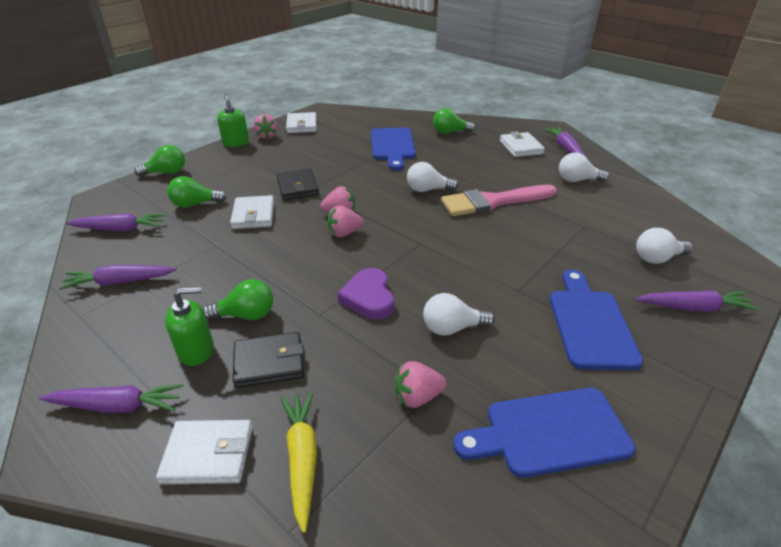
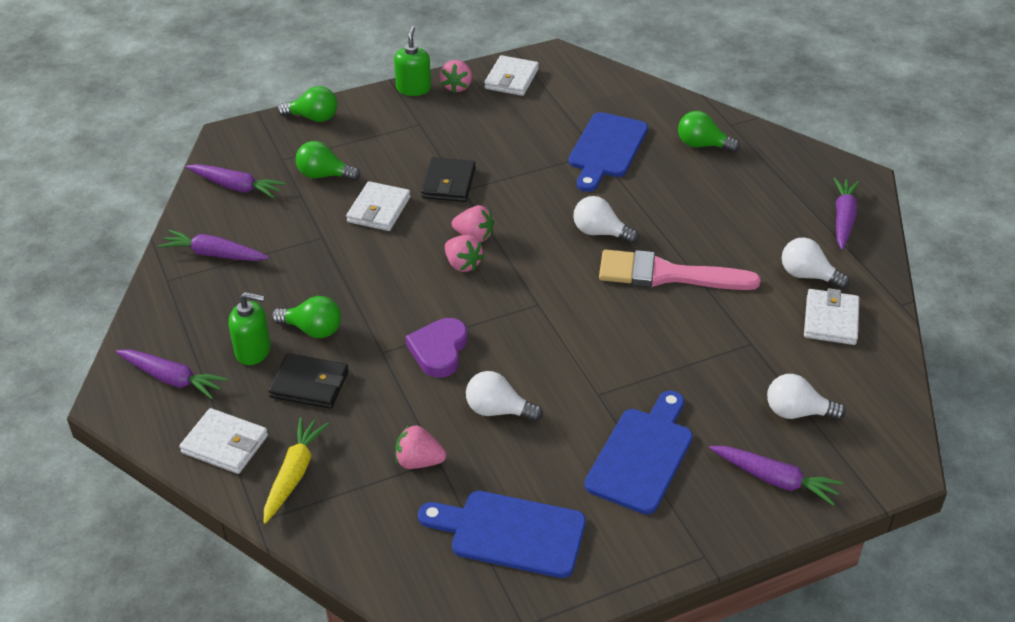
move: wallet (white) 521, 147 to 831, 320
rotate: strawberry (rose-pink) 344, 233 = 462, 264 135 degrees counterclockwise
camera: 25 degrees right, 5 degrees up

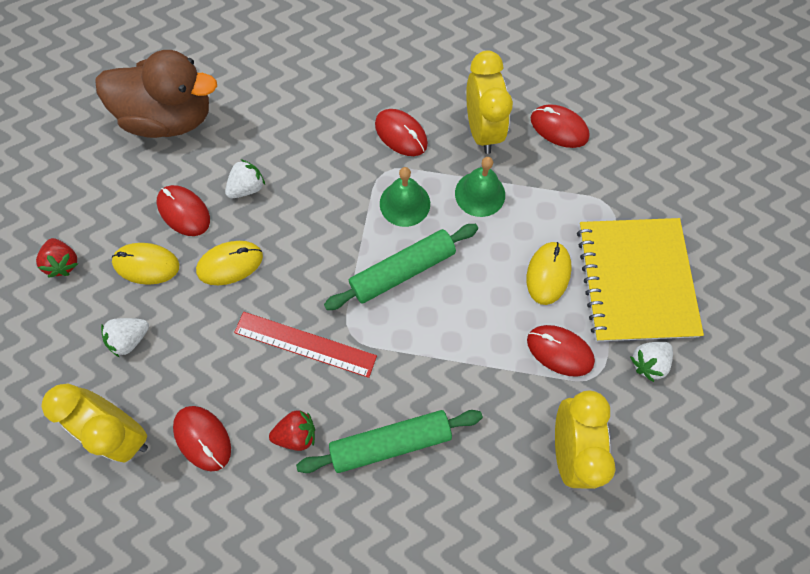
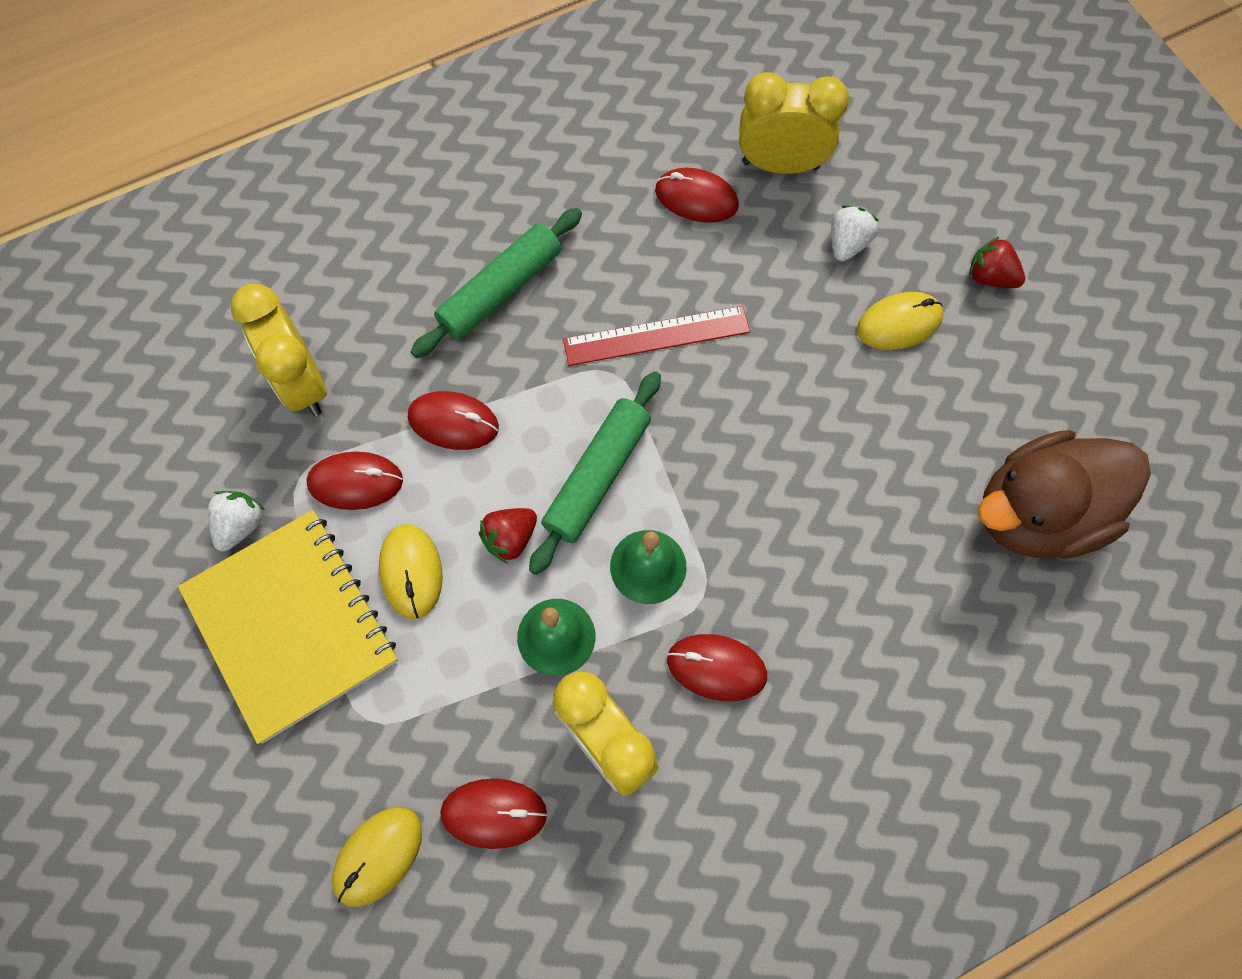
delete: strawberry (white) 247, 188
move: PC mouse (scarlet) 184, 212 to 453, 422; PC mouse (golden) 230, 264 to 378, 856; strawberry (scarlet) 296, 433 to 510, 538
camera: 150 degrees right, 0 degrees up

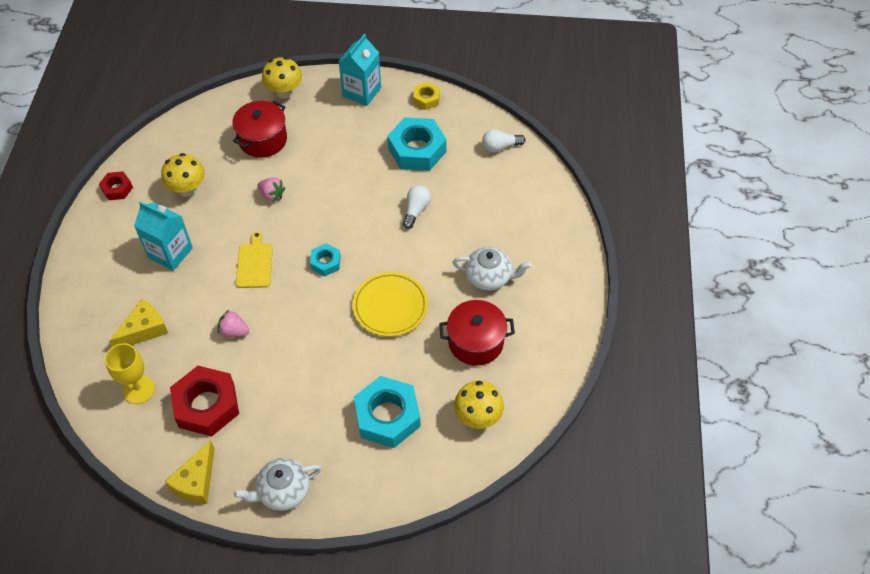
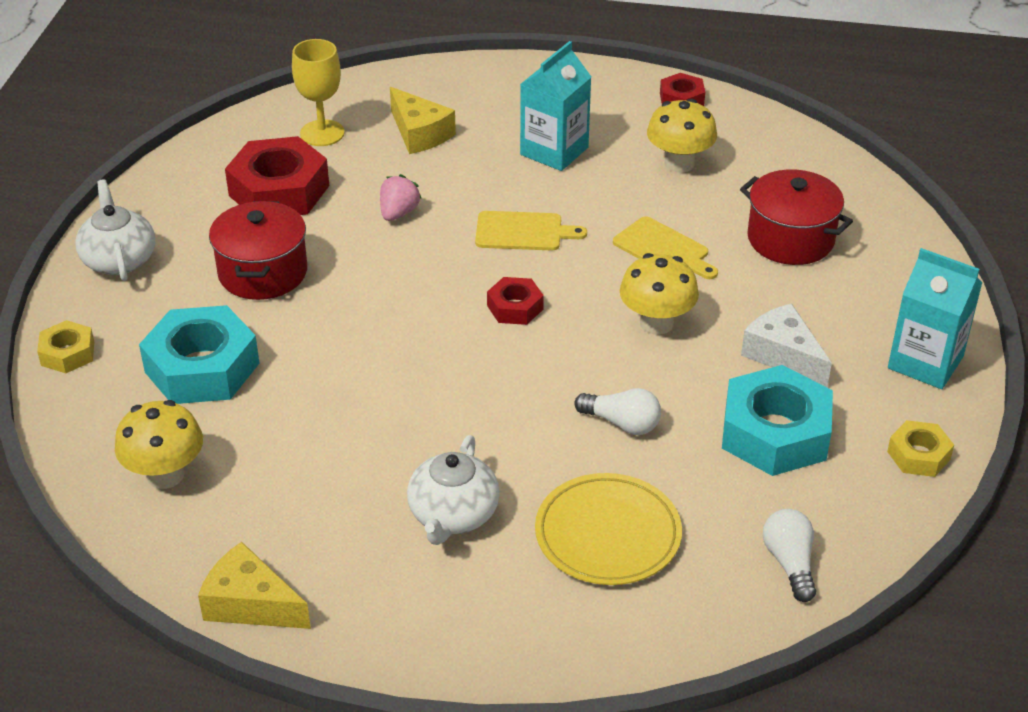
insert: piece of cheese (white) 783, 355; hexagon nut (golden) 67, 353
move: fungus (golden) 284, 92 to 656, 323; flat dish (golden) 390, 306 to 608, 534; stockpot (scarlet) 475, 342 to 263, 272; piece of cheese (golden) 196, 481 to 250, 604
replace: strawberry (rose-pink) 272, 195 to bread board (golden) 664, 249
recolor: hexagon nut (teal) 325, 262 to hexagon nut (scarlet) 515, 307
camera: 95 degrees right, 15 degrees down

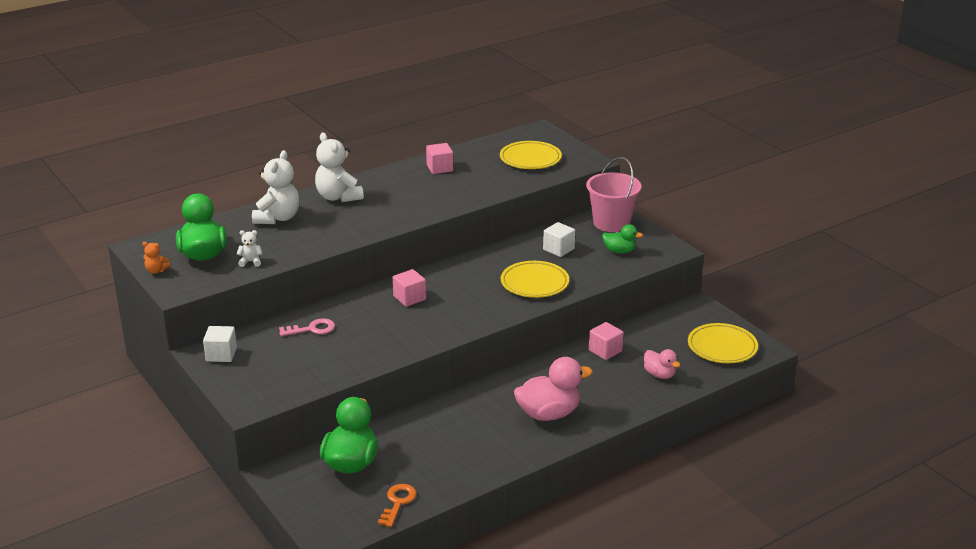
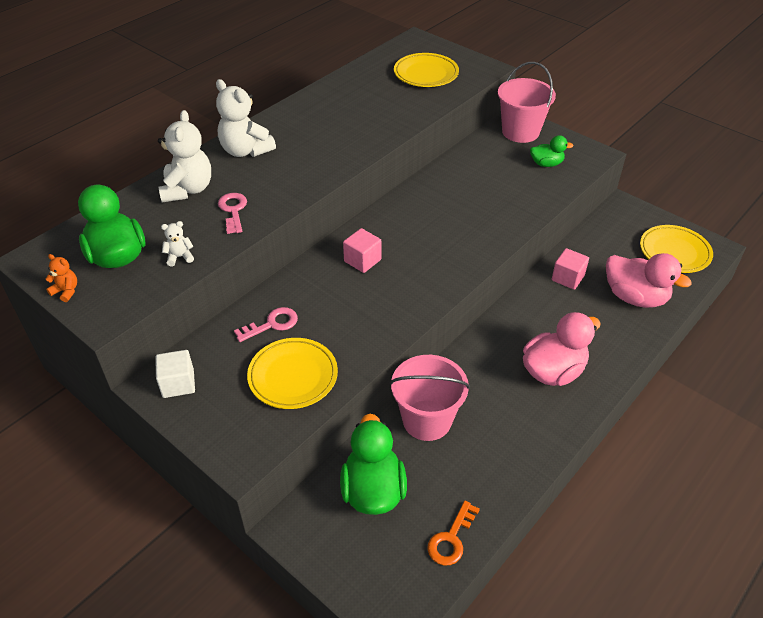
delete: cube (rose-pink) 440, 168; cube (white) 558, 249
insert: latchkey (rose-pink) 233, 211; bucket (rose-pink) 427, 420
move: flat dish (golden) 534, 283 to 293, 376
rotate: teddy bear (bright orange) 156, 271 = 66, 291 150 degrees counterclockwise; latchkey (bright orange) 398, 503 = 451, 538 150 degrees counterclockwise
resize: duck (rose-pink) 659, 374 = 635, 297 x1.78
camera: 15 degrees left, 15 degrees up

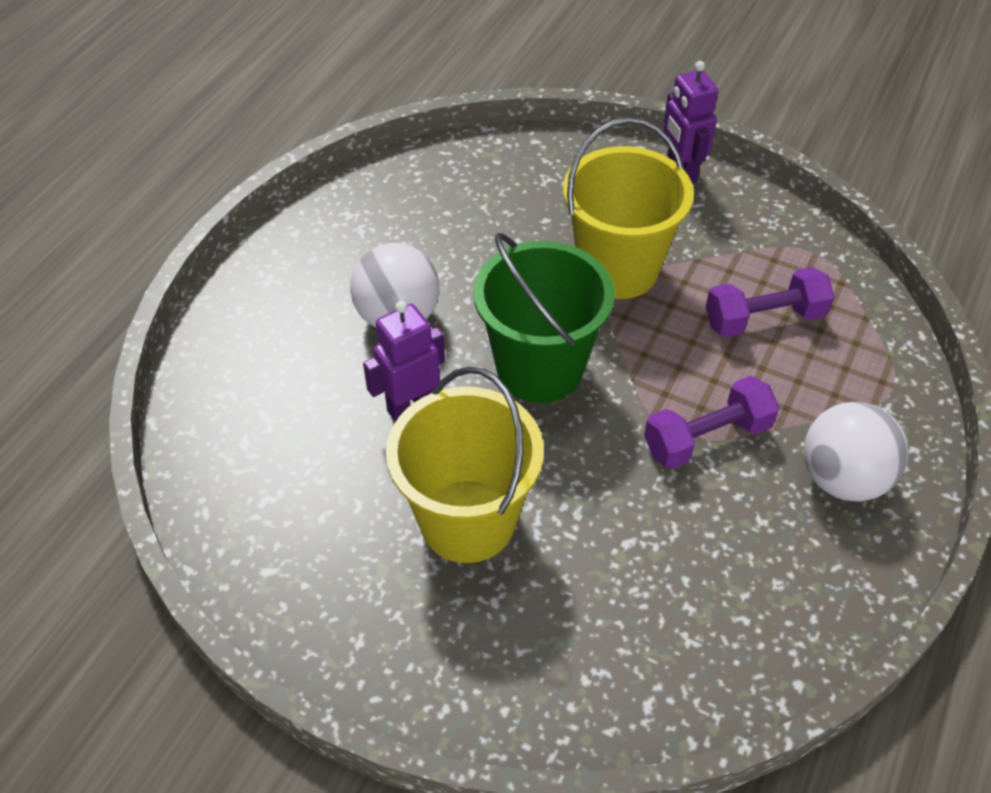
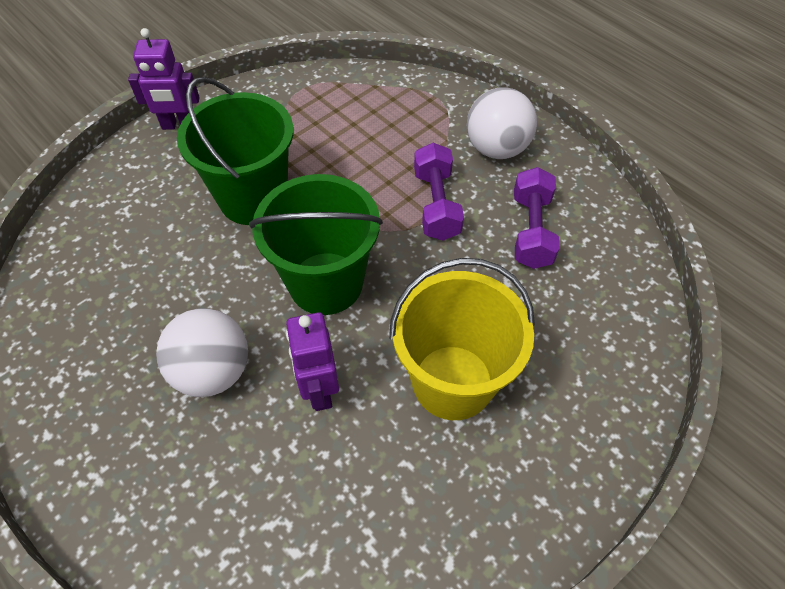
move: dumbbell (royal purple) 764, 318 to 531, 230
recolor: bucket (golden) 618, 269 to bucket (green) 253, 198
camera: 70 degrees left, 5 degrees up

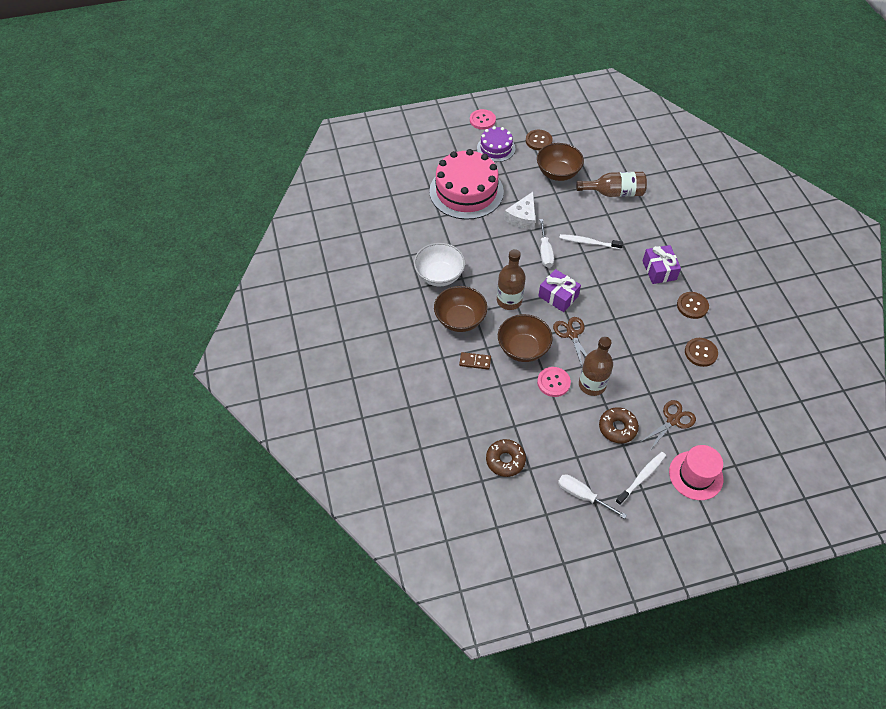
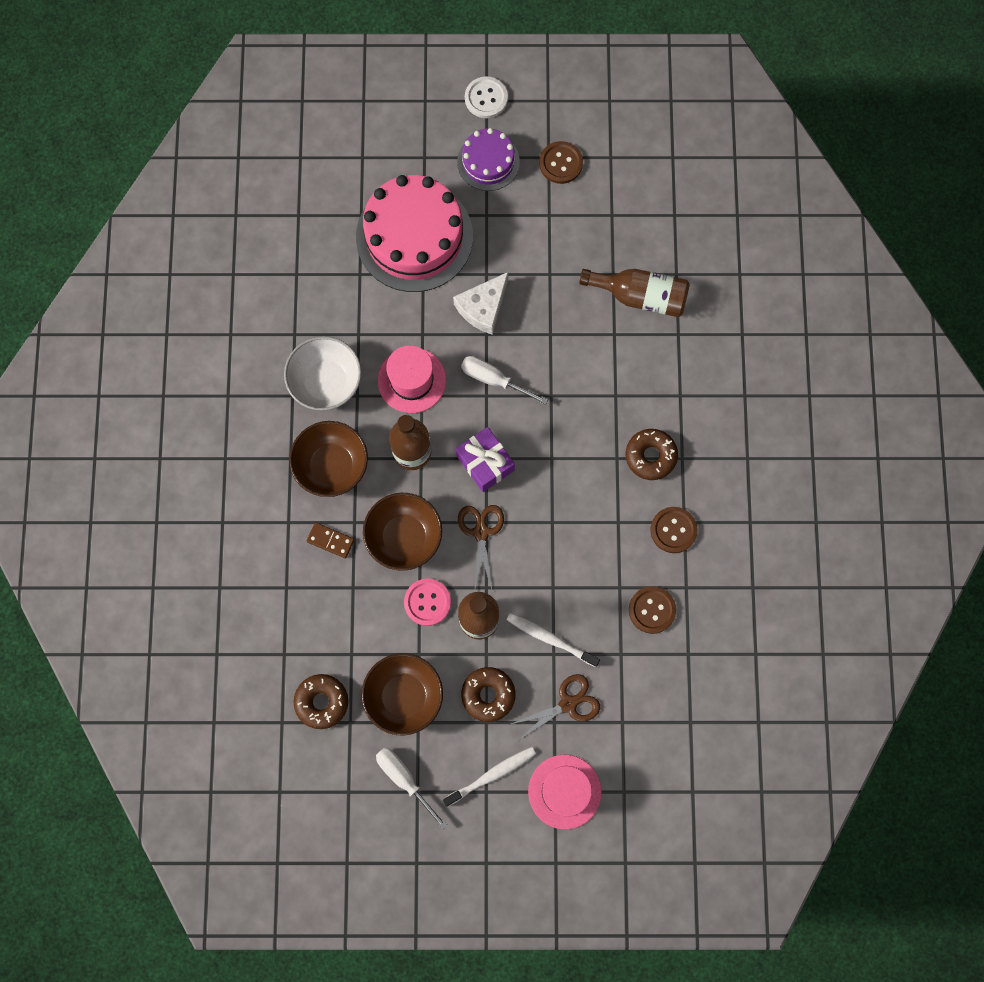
insert: tall hat (rose-pink) 412, 380
move: bowl (russet) 557, 173 to 404, 696; tooth brush (white) 588, 242 to 550, 639
replace: gift (royal purple) 659, 270 to glazed donut (russet) 650, 456
recolor: shirt button (rose-pink) 482, 120 to shirt button (white) 486, 98
rotate: screwdriver (white) 545, 252 = 494, 380 105 degrees clockwise
camera: 15 degrees right, 20 degrees up

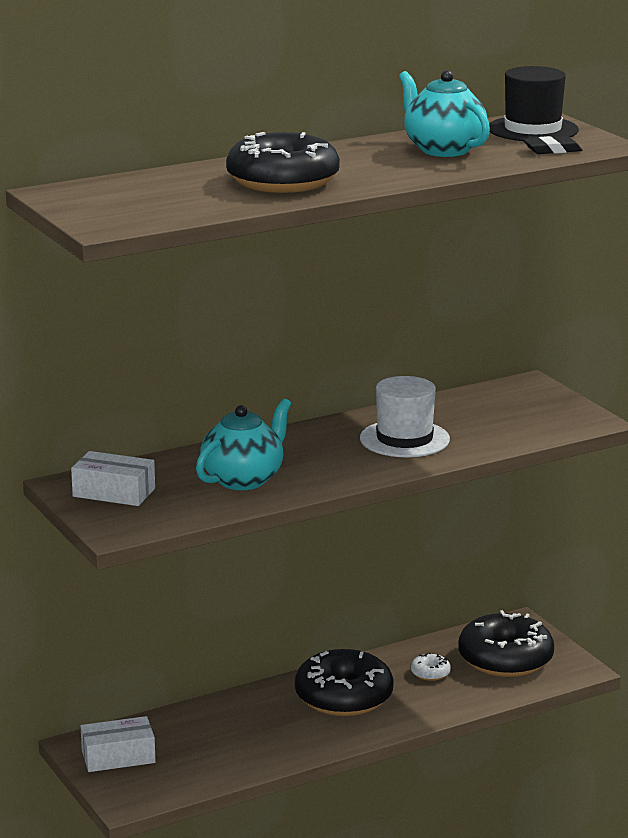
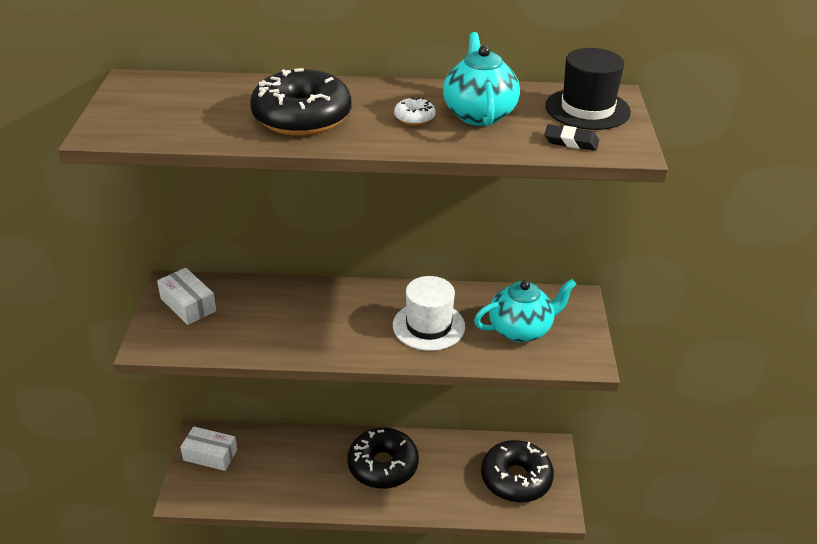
move: teapot (teal) 244, 479 to 521, 330; glazed donut (white) 430, 673 to 414, 118
camera: 30 degrees right, 15 degrees up

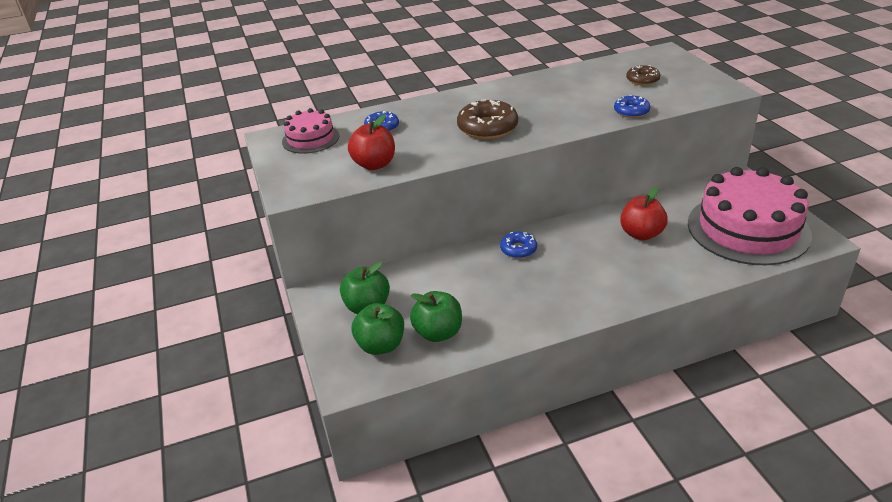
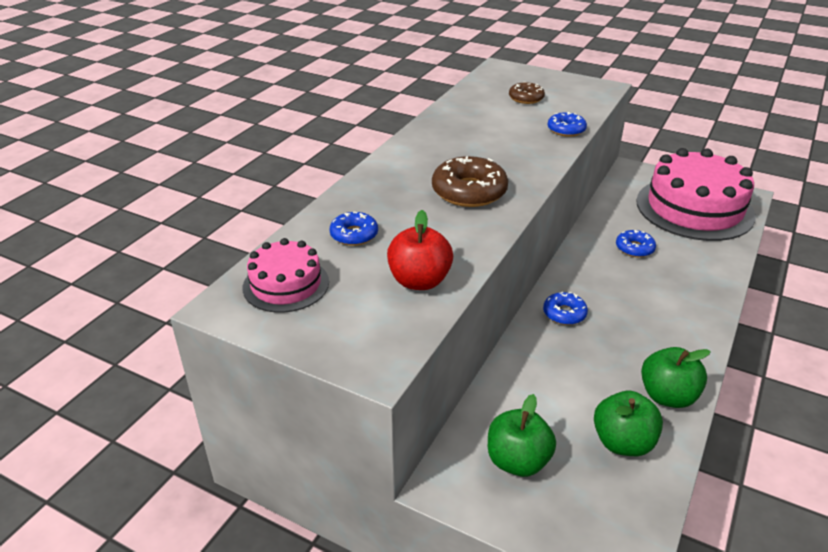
move: apple fruit (green) 381, 345 to 667, 396
replace: apple fruit (scarlet) 641, 234 to glazed donut (blue) 634, 248
camera: 45 degrees left, 0 degrees up

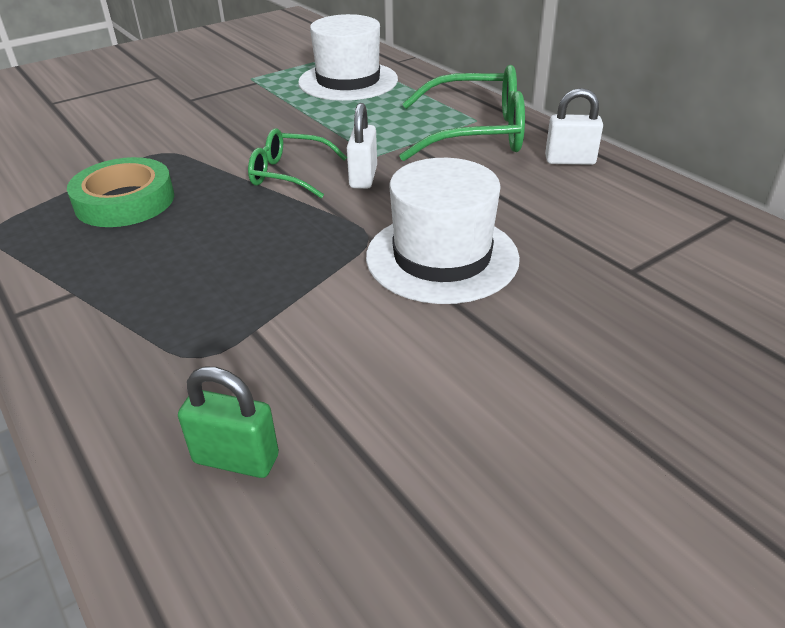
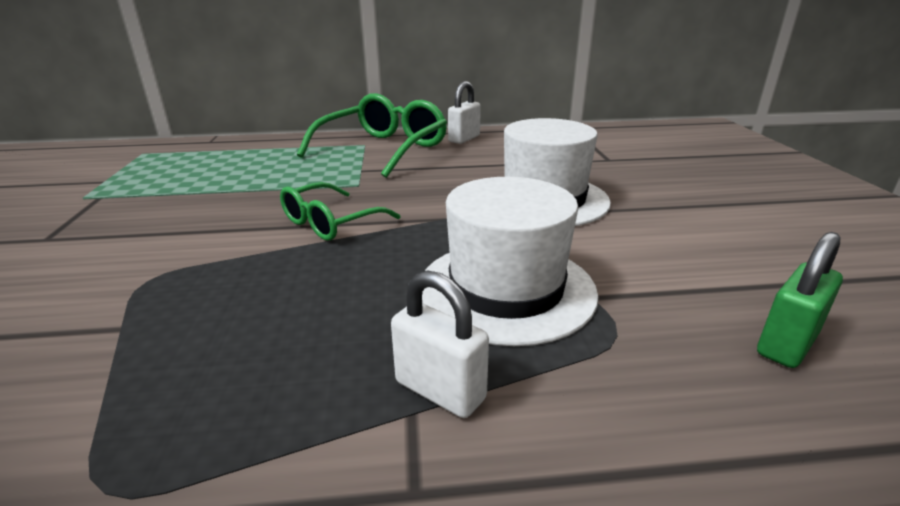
delete: sticky tape (green) 125, 201
move: tall hat (white) 348, 81 to 506, 289; small lock (white) 363, 177 to 440, 390
camera: 60 degrees left, 10 degrees down

